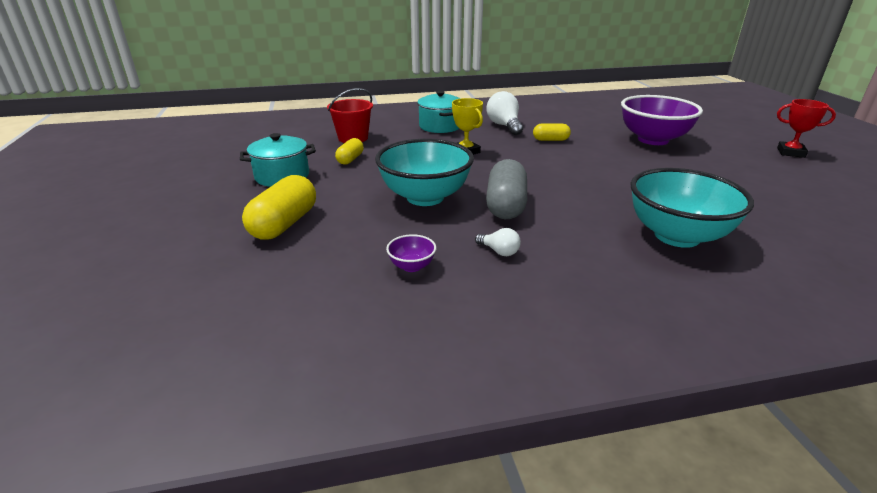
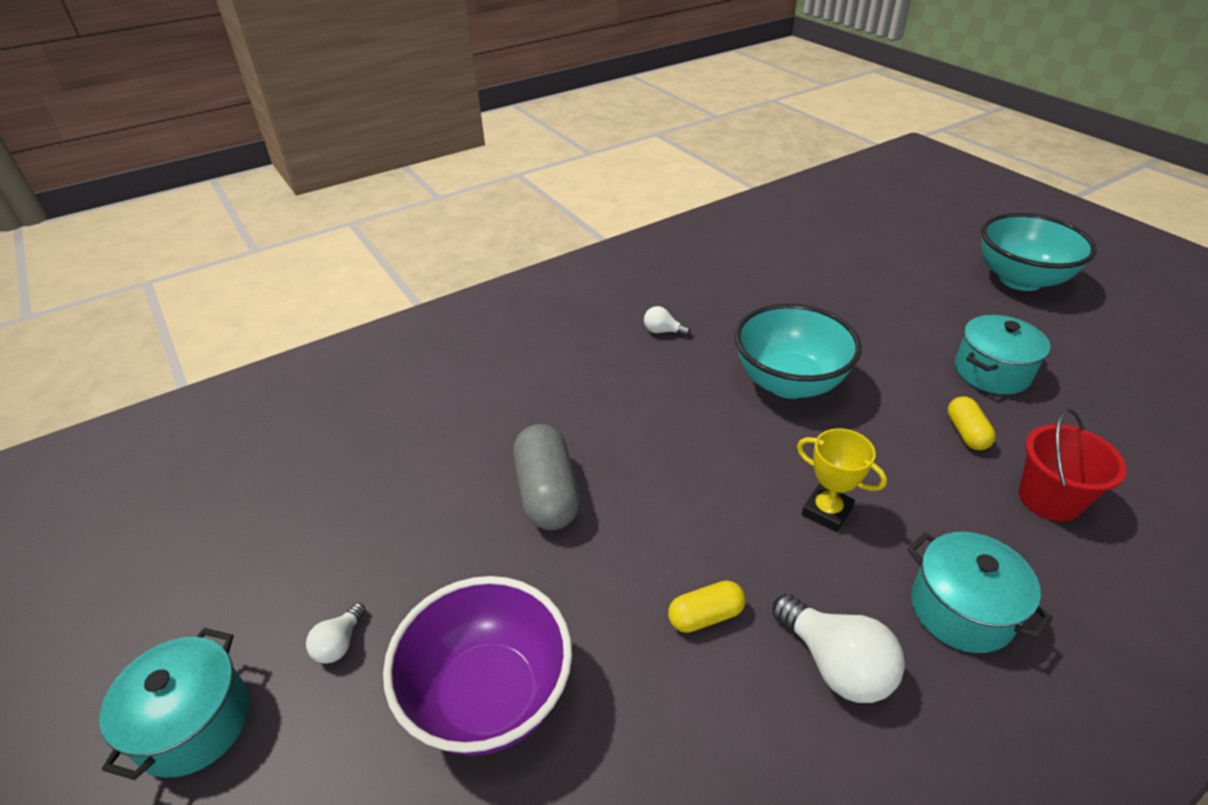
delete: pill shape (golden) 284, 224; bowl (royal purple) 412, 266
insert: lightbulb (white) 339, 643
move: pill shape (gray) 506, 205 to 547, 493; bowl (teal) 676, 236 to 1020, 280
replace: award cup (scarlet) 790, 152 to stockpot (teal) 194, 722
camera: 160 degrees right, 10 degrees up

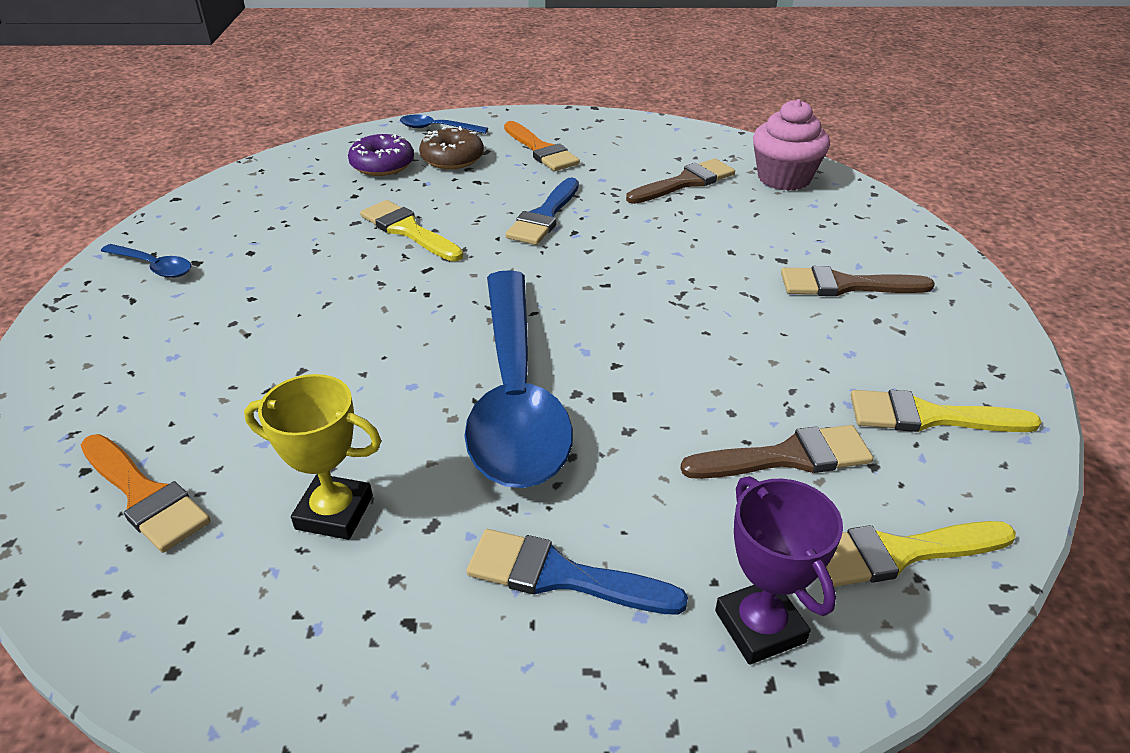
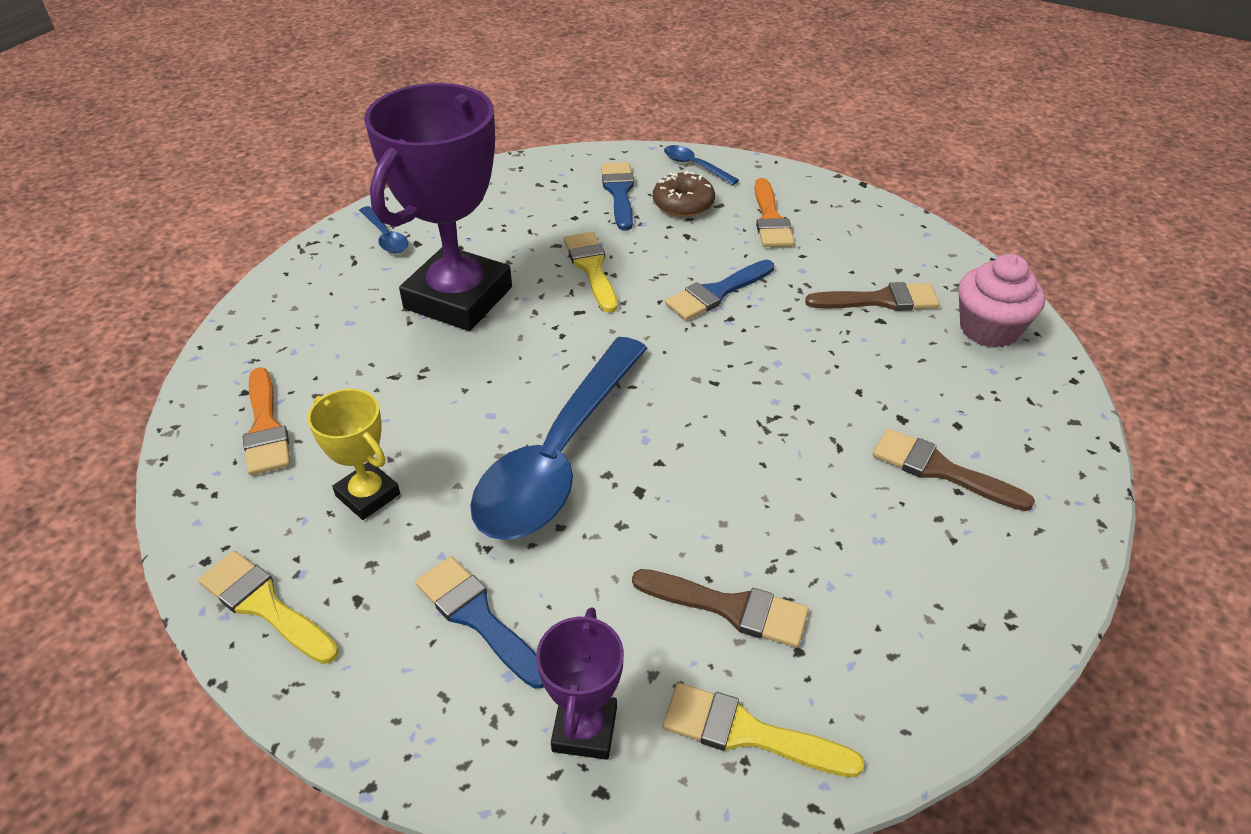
insert: award cup (royal purple) 458, 298
move: brush (golden) 929, 417 to 264, 605
replace: glazed donut (royal purple) 382, 165 to brush (blue) 619, 192
camera: 30 degrees right, 5 degrees up

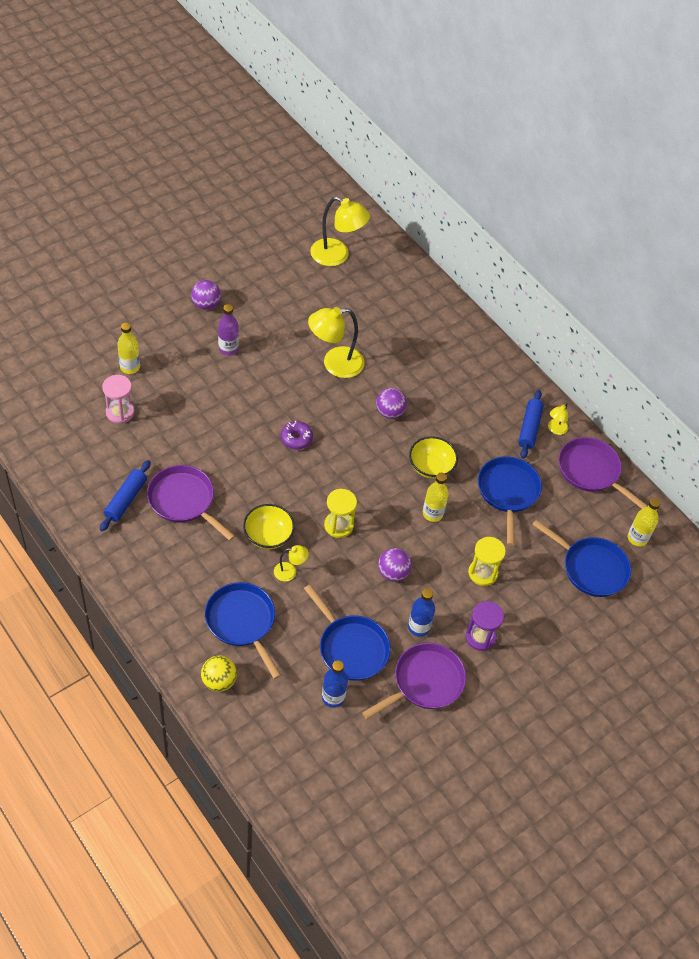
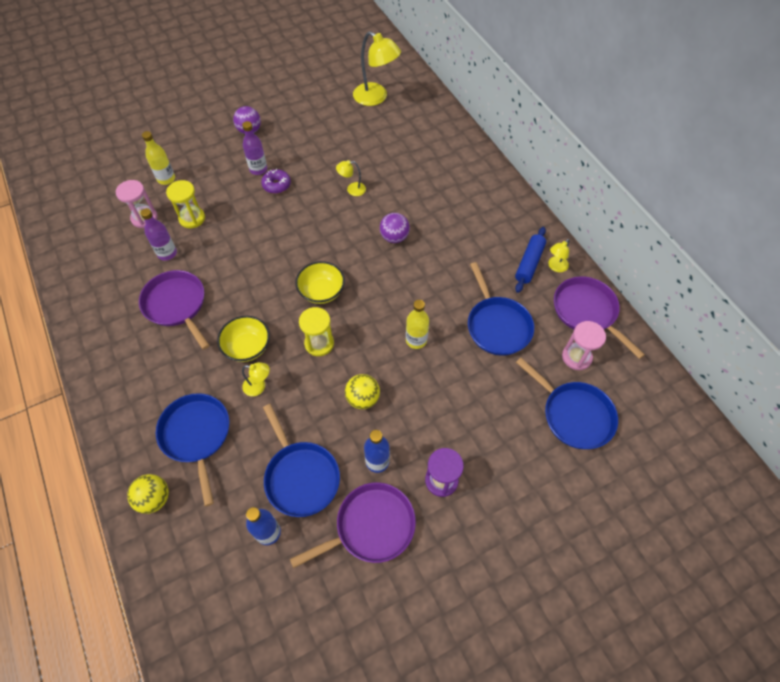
delete: dough roller (blue) 126, 499; drink bottle (golden) 637, 538
insert: drink bottle (royal purple) 167, 253; hourglass (rose-pink) 576, 357
move: glazed donut (royal purple) 296, 438 to 276, 185; bowl (golden) 431, 467 to 321, 291; hourglass (golden) 482, 573 to 192, 218
recolor: sphere (royal purple) 393, 573 to sphere (golden) 363, 398
rotate: skillet (blue) 508, 492 = 497, 325 150 degrees clockwise
resize: reading lamp (golden) 335, 364 = 352, 189 x0.49
camera: 15 degrees right, 5 degrees up

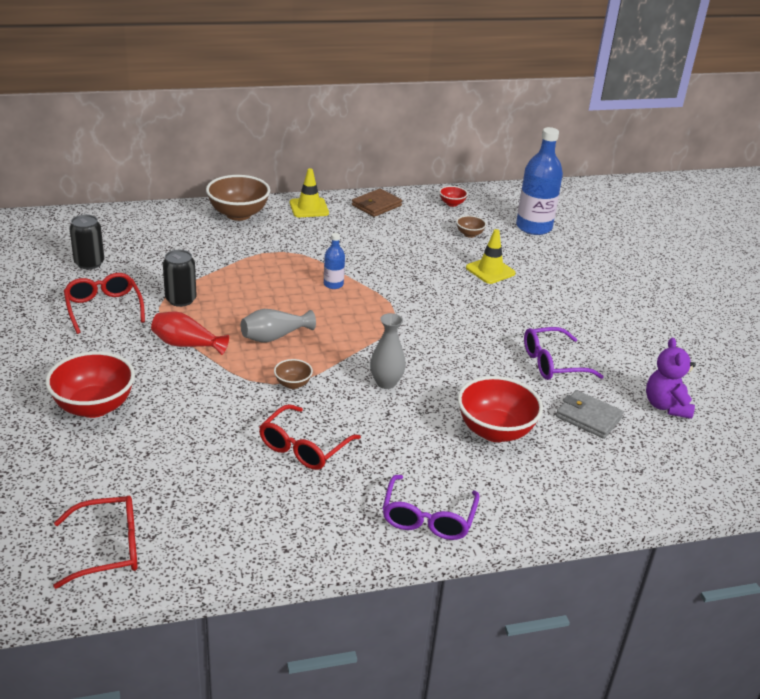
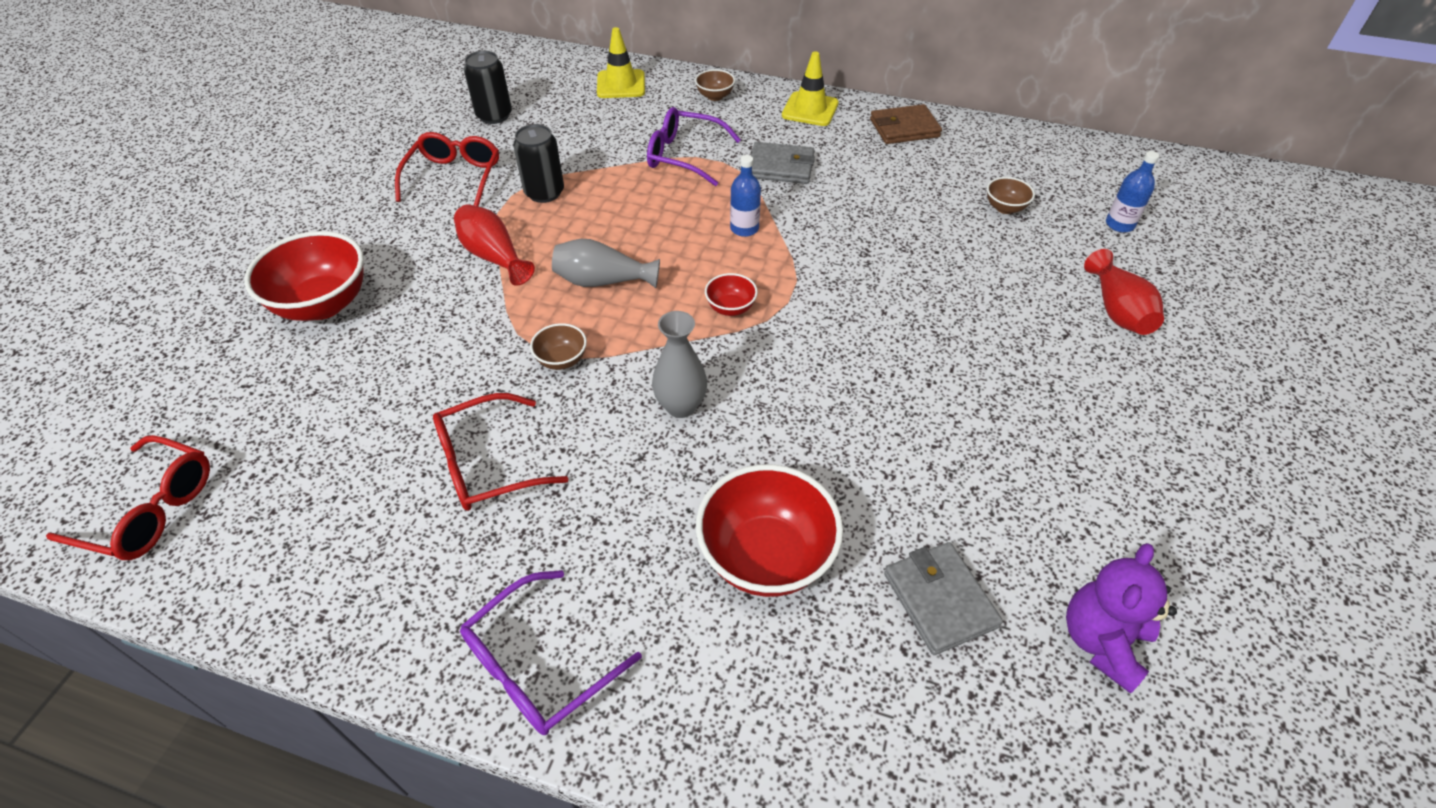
insert: wallet (gray) 781, 167; flower vase (scarlet) 1117, 310
move: bowl (scarlet) 452, 204 to 730, 308; safety cone (golden) 490, 271 to 621, 84; spectacles (royal purple) 552, 363 to 683, 155
resize: drink bottle (blue) 533, 227 = 1119, 224 x0.49; bowl (russet) 238, 214 = 715, 96 x0.48
camera: 35 degrees right, 15 degrees up

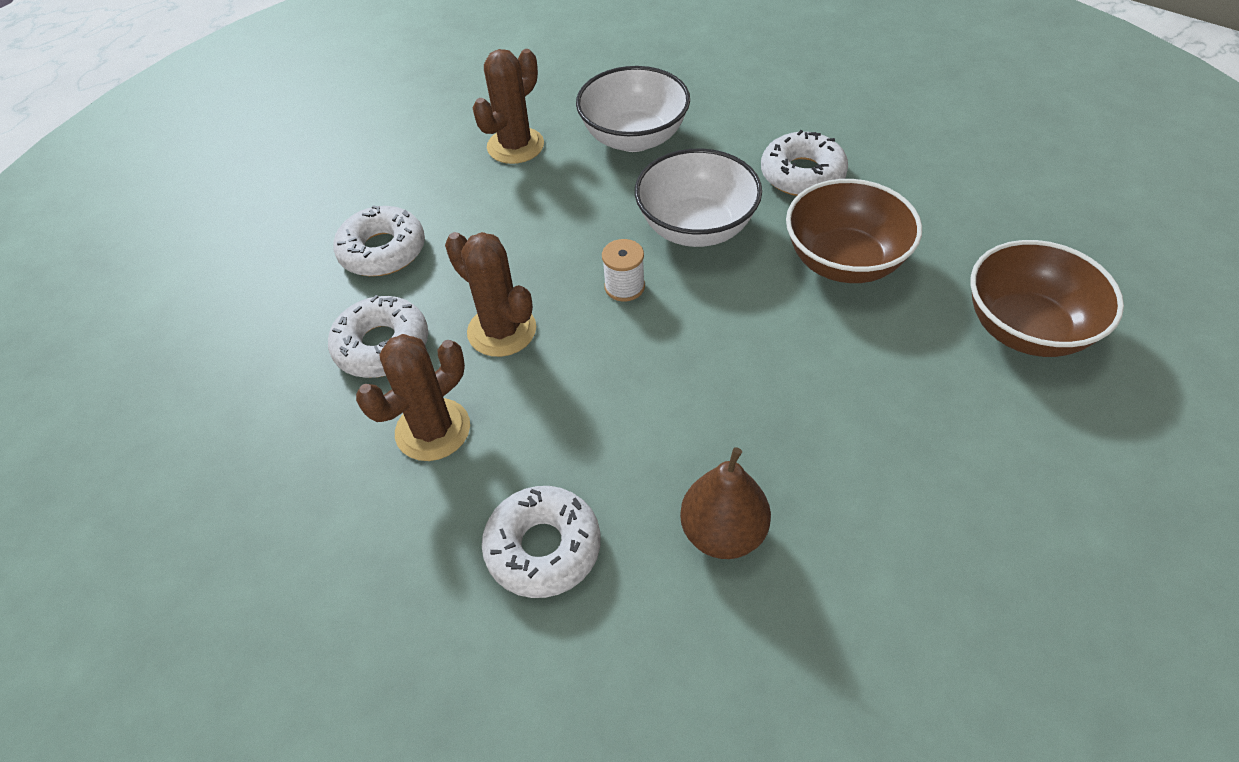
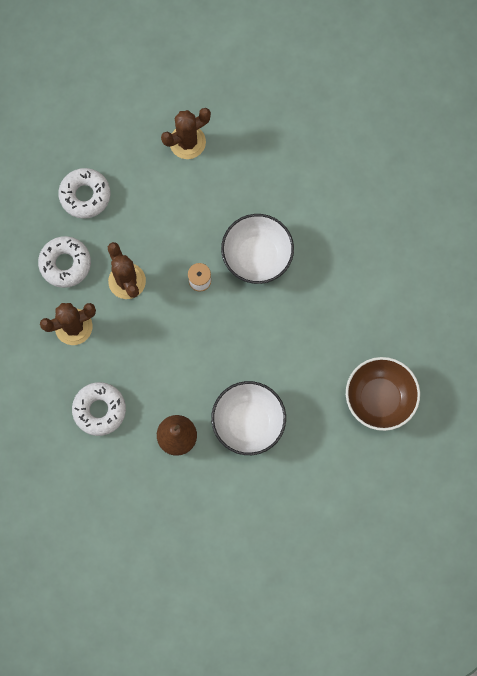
delete: glazed donut (white) 802, 174; bowl (russet) 844, 261
move: bowl (white) 634, 138 to 248, 422
camera: 20 degrees right, 25 degrees up

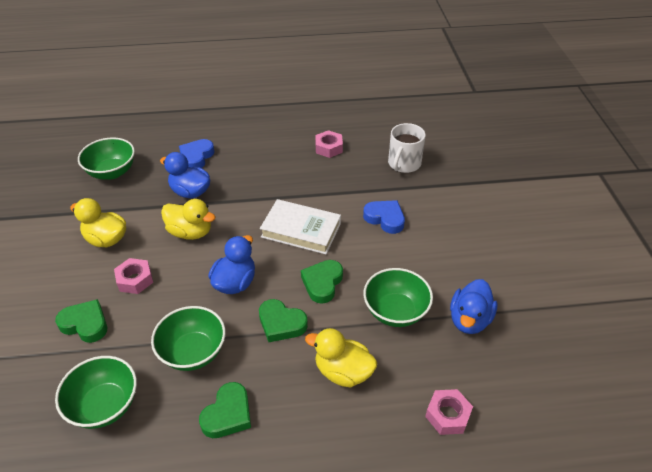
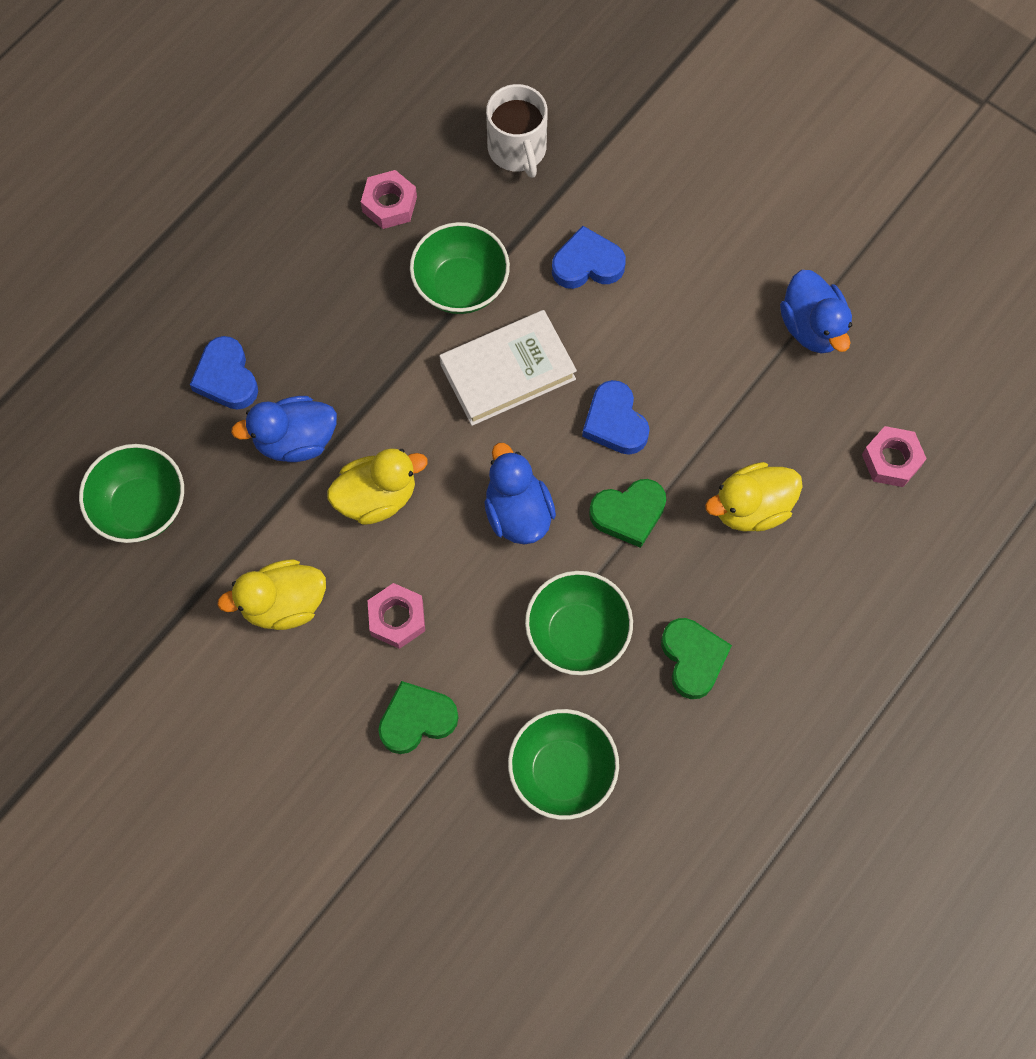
move: bowl (green) 395, 311 to 461, 286
recolor: heart shape (green) 322, 283 to heart shape (blue) 615, 422
camera: 45 degrees left, 25 degrees up

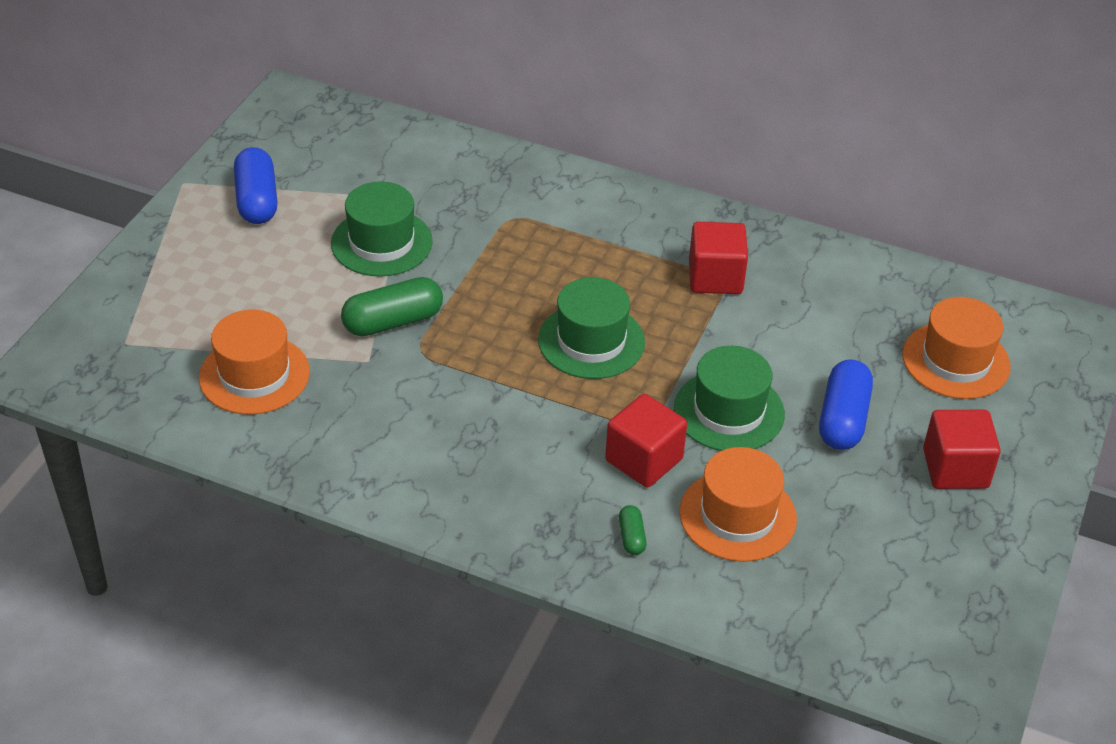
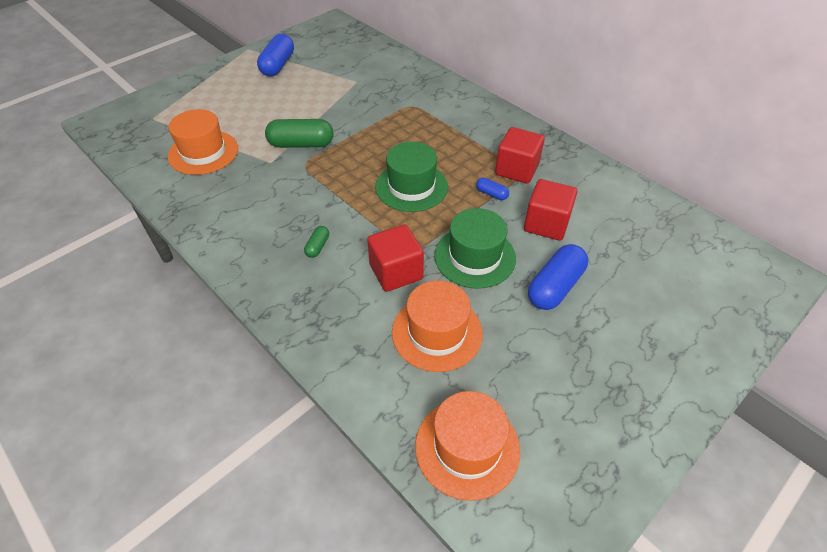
delete: tall hat (green) 381, 243
insert: pill shape (blue) 491, 194
move: tall hat (bright orange) 956, 360 to 467, 447; cube (scarlet) 955, 468 to 546, 224; pill shape (green) 631, 537 to 317, 246
camera: 25 degrees right, 5 degrees up

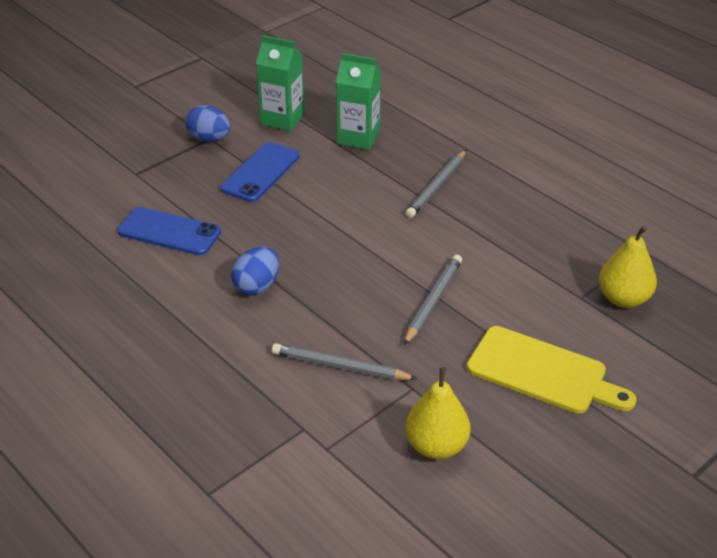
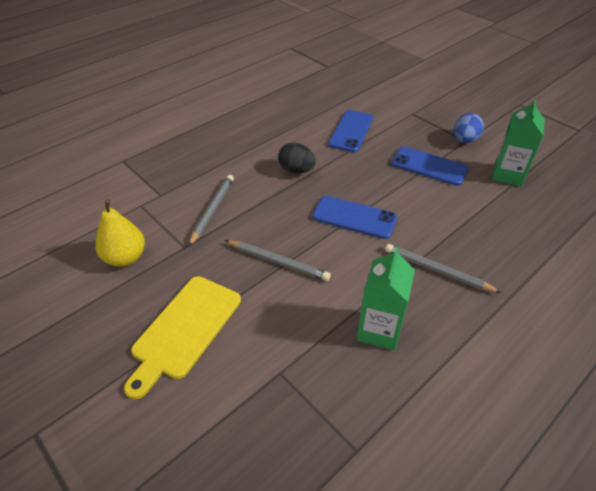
delete: pear (golden) 623, 299
insert: mobile phone (blue) 354, 217
move: carton (green) 358, 137 to 379, 330
recolor: egg shape (blue) 257, 286 to egg shape (jet-black) 296, 170
camera: 90 degrees right, 5 degrees up

